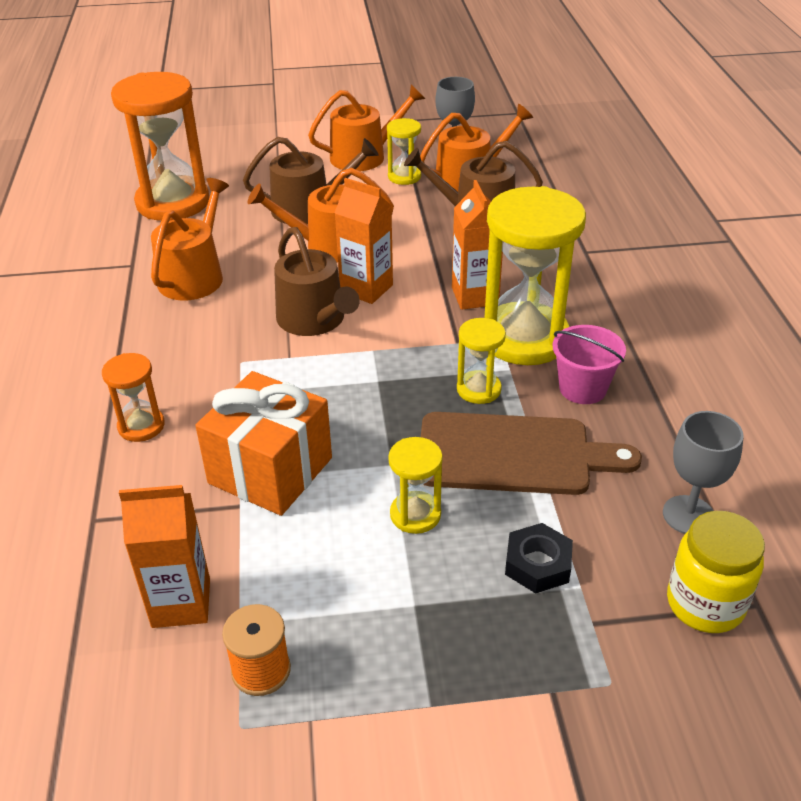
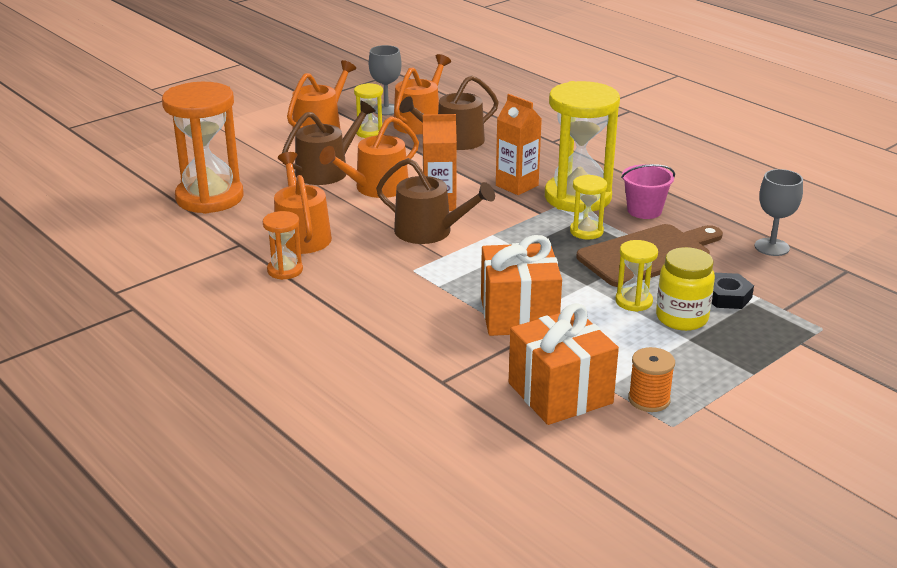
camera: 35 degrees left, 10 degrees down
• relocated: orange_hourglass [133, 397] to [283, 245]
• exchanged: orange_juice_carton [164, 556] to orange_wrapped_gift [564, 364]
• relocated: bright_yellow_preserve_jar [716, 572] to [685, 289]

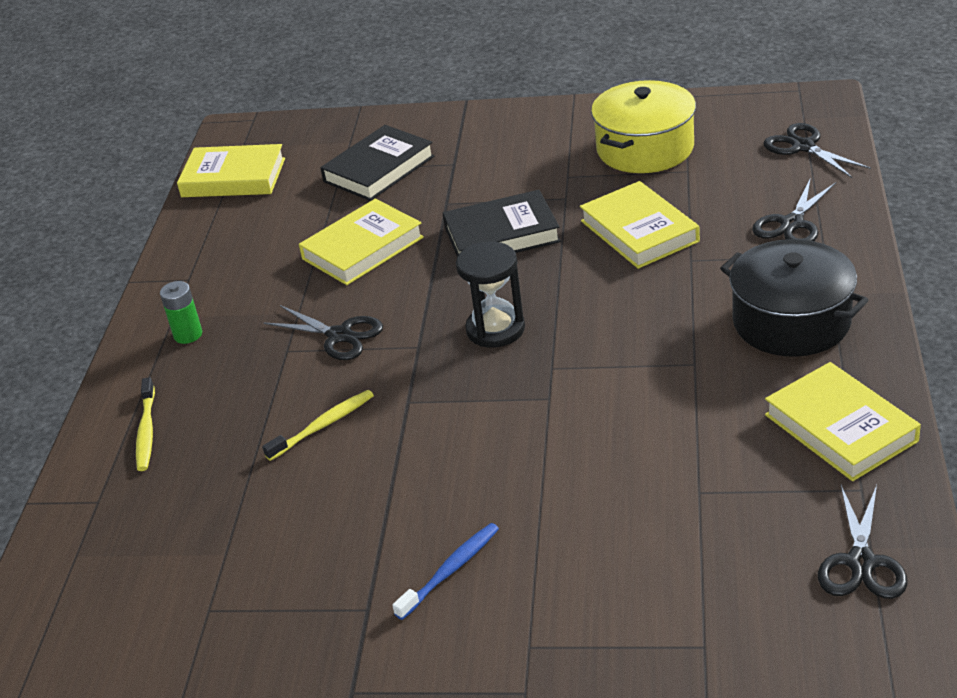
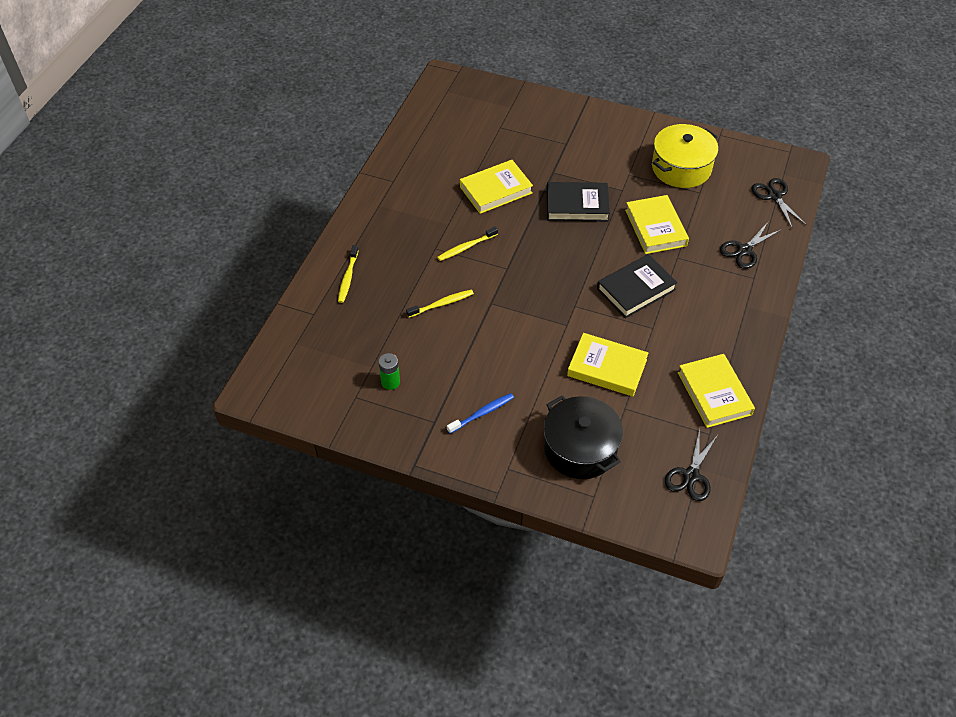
camera: 10 degrees right, 15 degrees up
• relocated: emerald_battery [181, 312] to [389, 371]
• exchanged: black_scissors [323, 332] to bright_yellow_toothbrush [467, 244]
• relocated: black_pot [794, 298] to [583, 437]
• relocated: bright_yellow_book [231, 170] to [607, 365]
• relocated: black_book [377, 163] to [637, 286]
• missing: black_hourglass [490, 294]

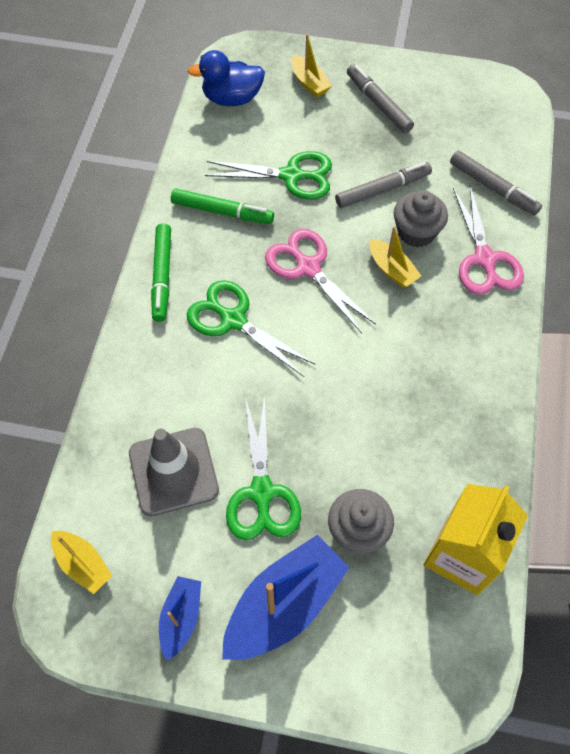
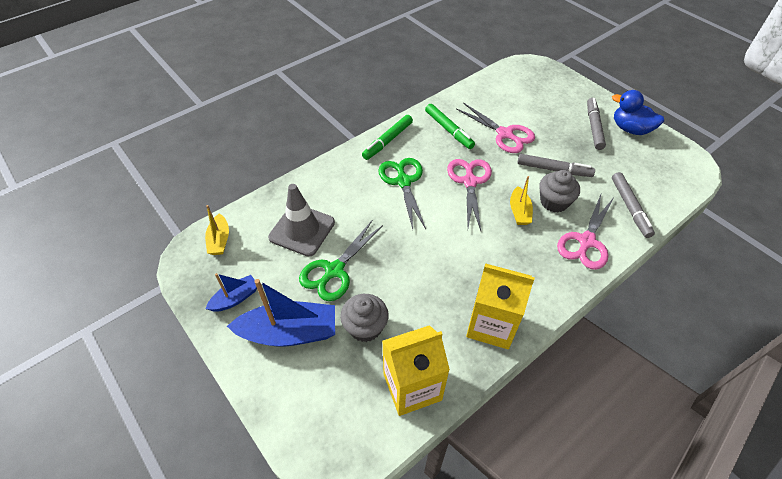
camera: 40 degrees right, 10 degrees down
• colour: emerald_scissors [268, 175] to rose-pink_scissors [495, 128]
• appeared: bright_yellow_juice_carton [500, 306]
• relocated: cobalt_rubber_duck [226, 78] to [638, 112]
• missing: bright_yellow_toy_boat [311, 65]

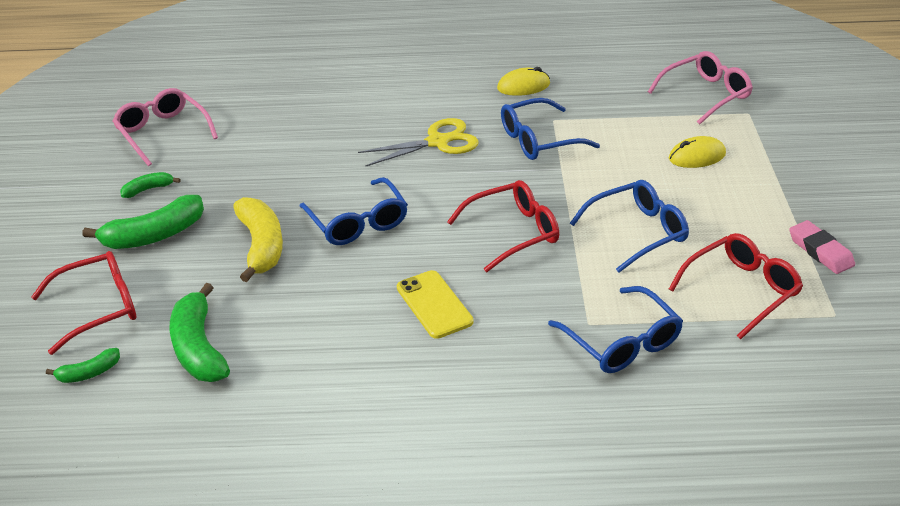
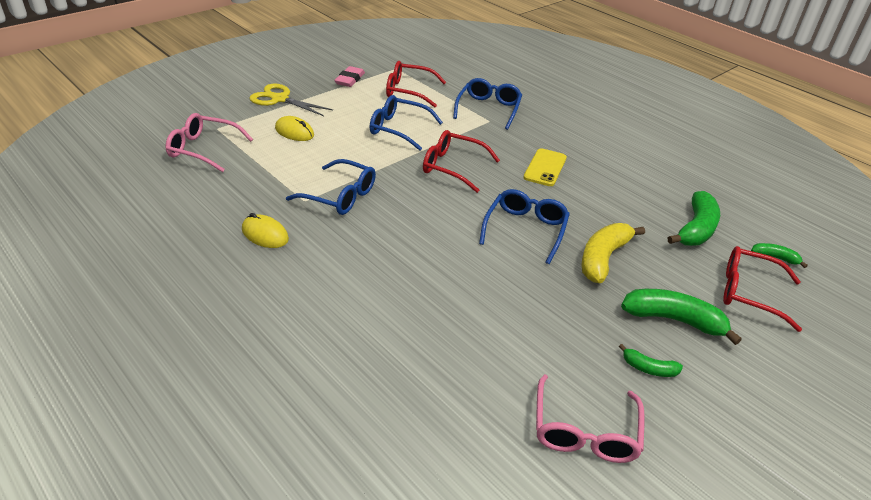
camera: 135 degrees left, 0 degrees up
• relocated: bright_yellow_scissors [418, 142] to [291, 100]

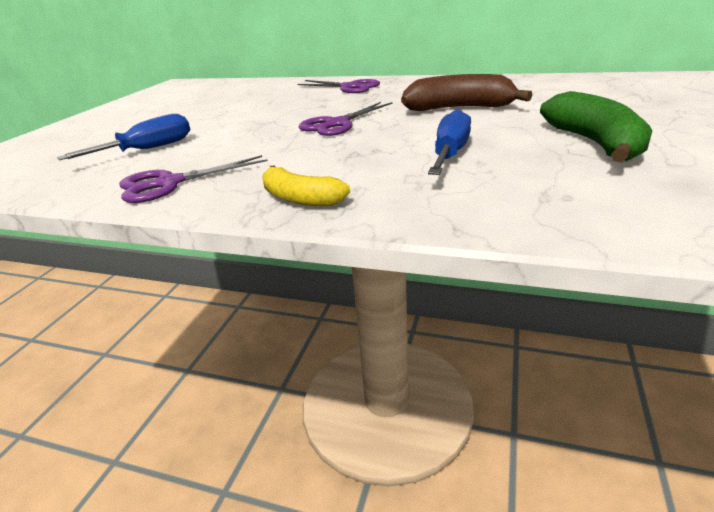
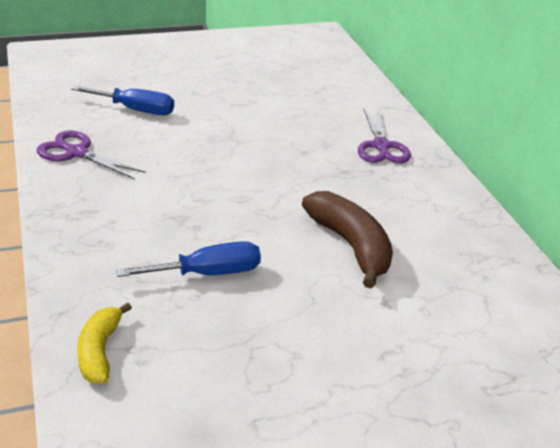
camera: 50 degrees right, 5 degrees up
• relocated: bright_yellow_banana [306, 185] to [104, 343]
• missing: purple_scissors [346, 119]
• missing: emerald_banana [596, 126]

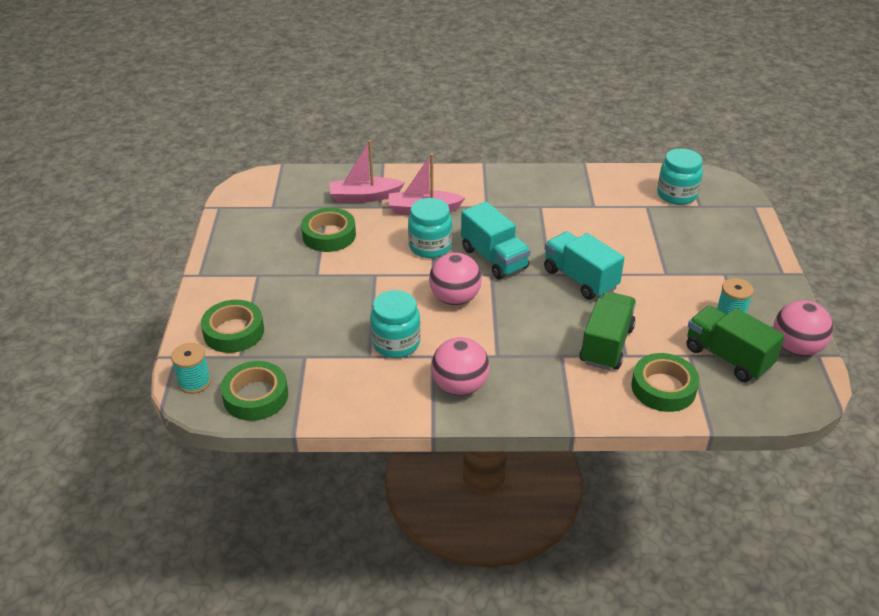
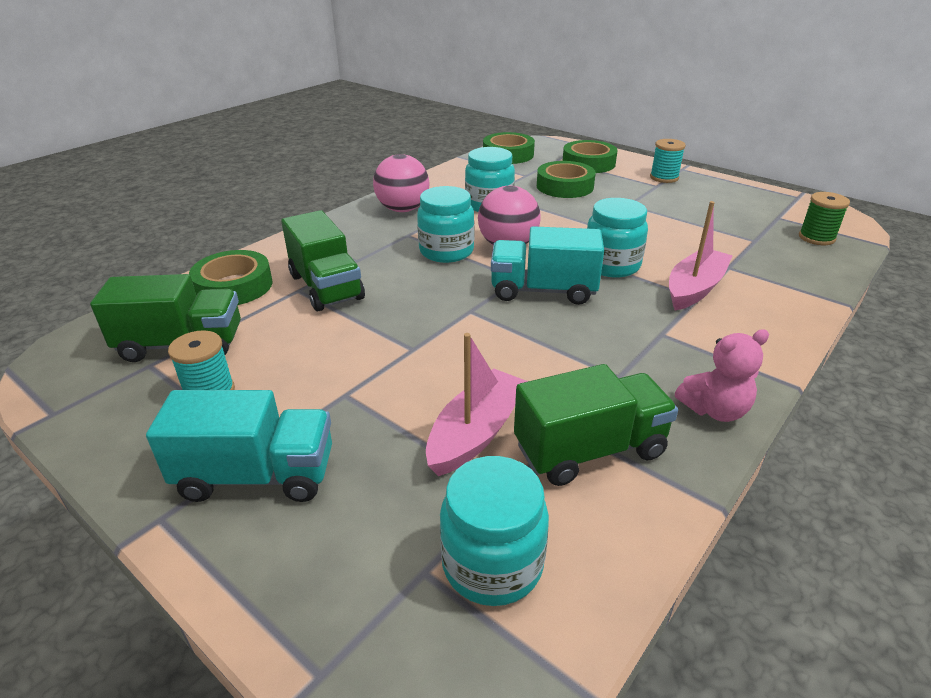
camera: 130 degrees right, 5 degrees down
• relocated: turquoise_truck [584, 265] to [239, 446]
• appeared: turquoise_preserve_jar [445, 224]
• relocated: rose-pink_toy_boat [367, 171] to [477, 404]
• appeared: emerald_truck [596, 425]
• relocated: emerald_sticky_tape [328, 230] to [566, 179]
• relocated: turquoise_bobbin [191, 368] to [668, 161]
• appeared: rose-pink_teddy [722, 375]
• appeared: emerald_bobbin [824, 218]
• missing: rose-pink_ball [803, 328]

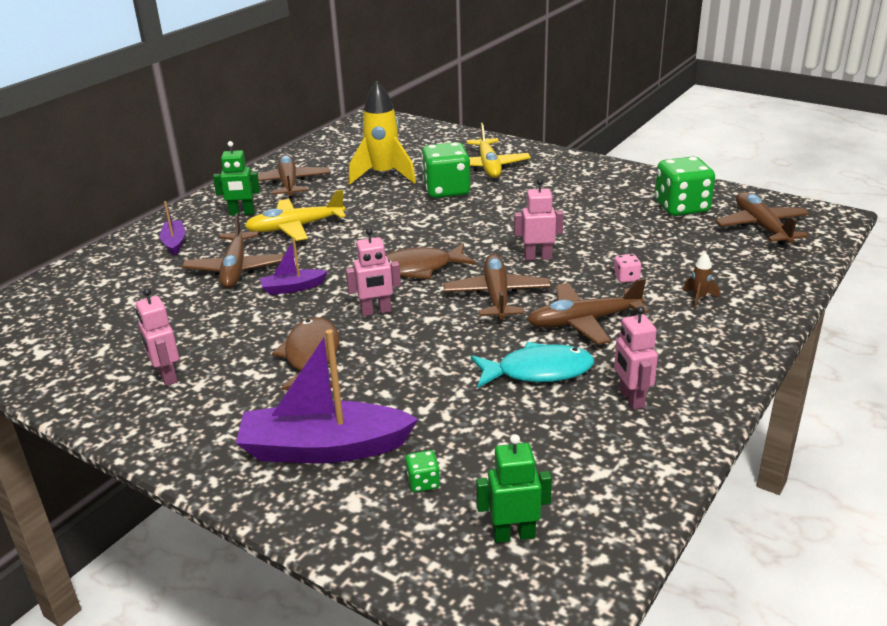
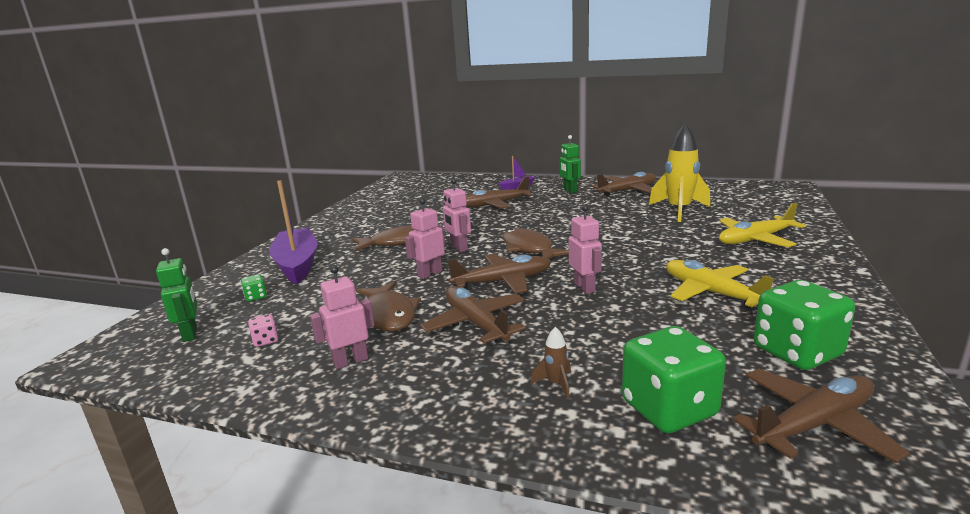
camera: 75 degrees right, 10 degrees down
• relocated: rose-pink_game_die [627, 268] to [263, 330]
• colour: turquoise_toy_fish [532, 365] to brown_toy_fish [388, 306]
• relocated: rose-pink_toy_robot [157, 337] to [425, 238]
• relocated: emerald_game_die [445, 170] to [674, 379]
• relocated: bright_yellow_aeroplane [295, 215] to [720, 284]
• missing: purple_toy_boat [294, 267]

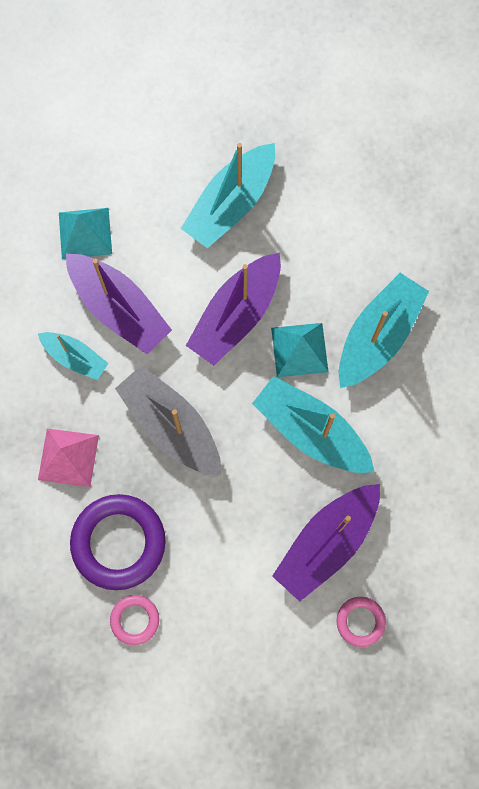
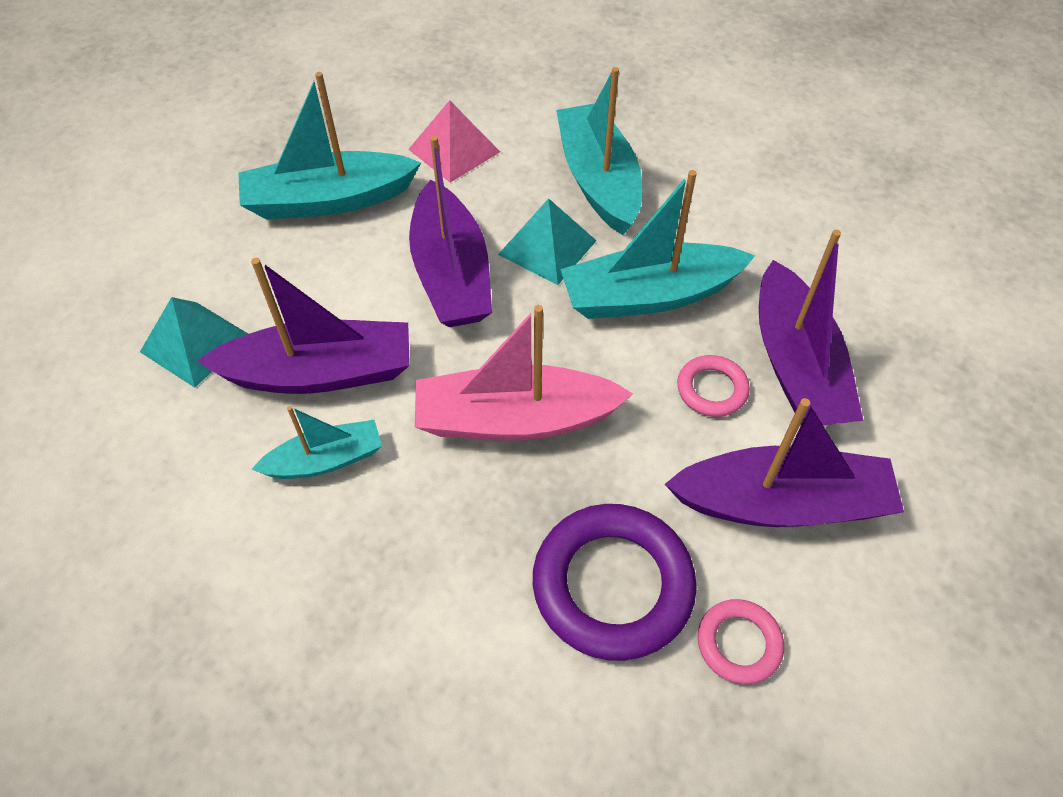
camera: 50 degrees left, 20 degrees down
• spun: turquoise_toy_boat [228, 195] = [329, 146] 90 degrees clockwise
• relocated: rose-pink_pyramid [68, 458] to [454, 141]
• colour: gray_toy_boat [168, 420] to rose-pink_toy_boat [524, 373]
• appeared: purple_toy_boat [784, 462]
• relocated: rose-pink_ring [361, 622] to [713, 386]

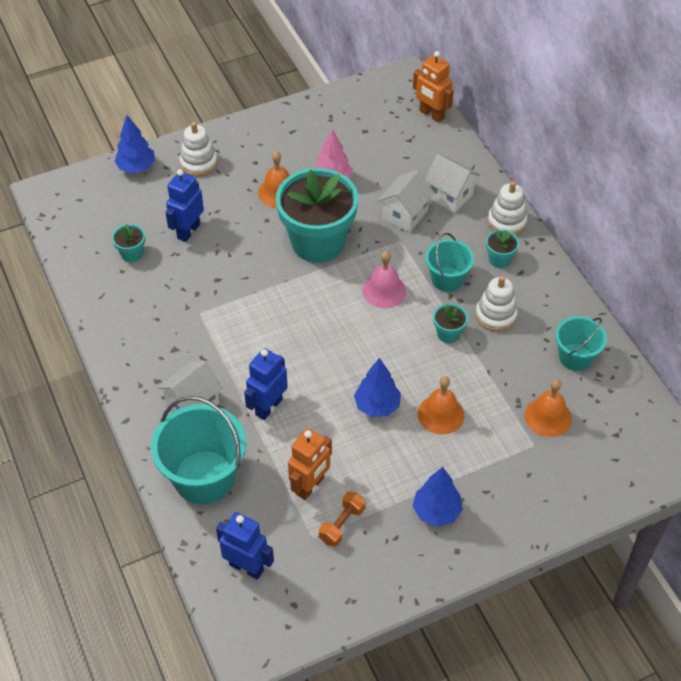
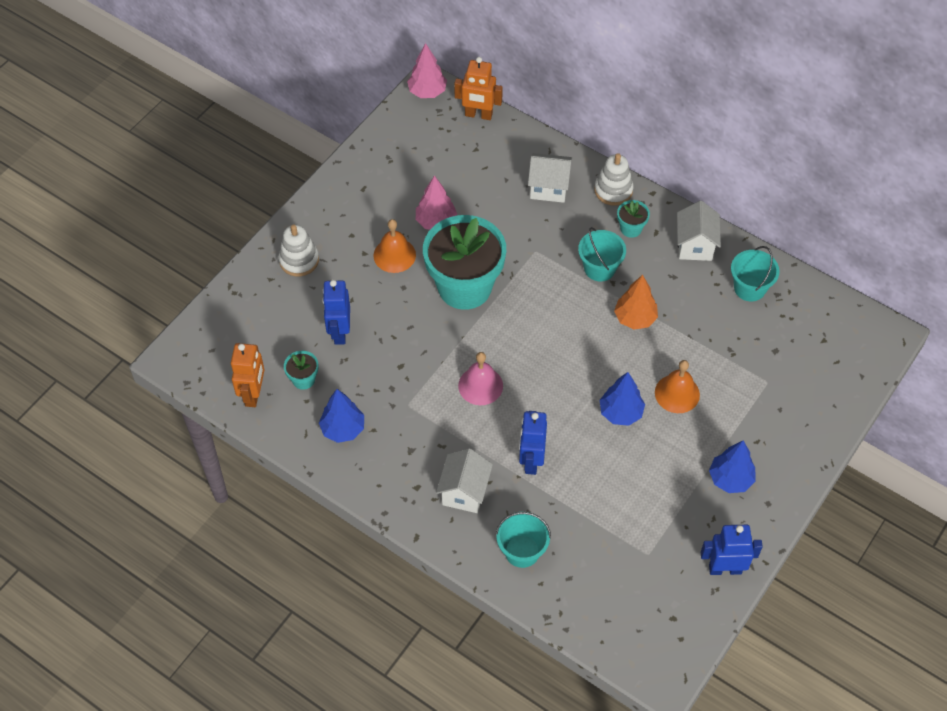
camera: 30 degrees left, 5 degrees up
• relocated: orange_toy_robot [310, 464] to [247, 375]
• relocated: cobalt_toy_tree [134, 144] to [341, 416]
• appeared: rose-pink_toy_tree [427, 70]
• relocated: rose-pink_school_bell [384, 279] to [480, 378]
• size: turquoise_sand_bucket [198, 450] = [523, 540] x0.59
• exchanged: turquoise_potted_plant [450, 323] to orange_toy_tree [636, 302]
• relocated: snow-white_house [406, 201] to [699, 231]
• relocated: cobalt_toy_robot [245, 546] to [732, 550]
• missing: orange_dumbbell [342, 519]
• missing: snow-white_ring_stacker [496, 304]
• missing: orange_school_bell [548, 408]

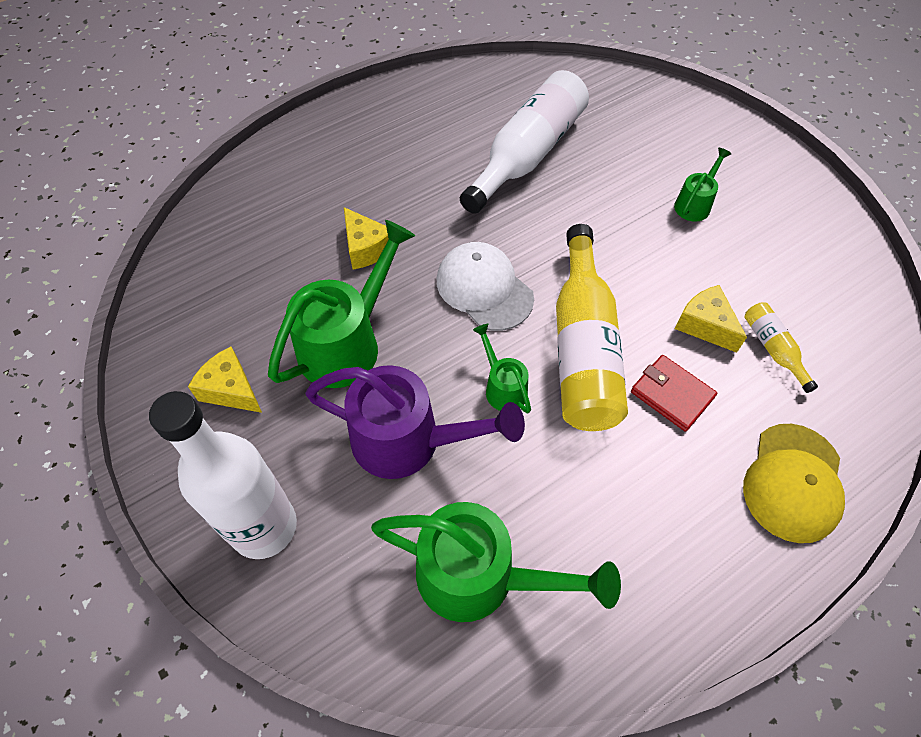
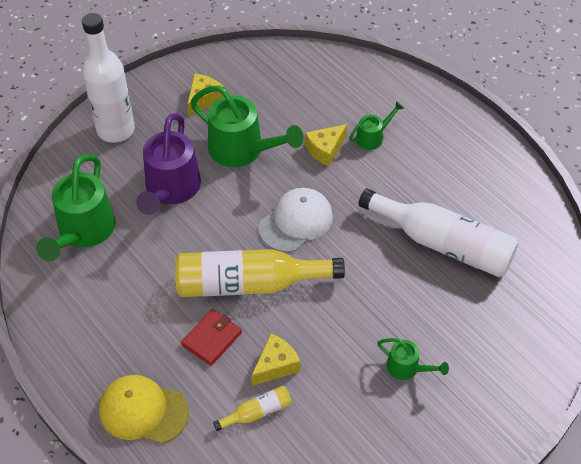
camera: 85 degrees right, 5 degrees down
• relocated: emerald_sprinkling_can [502, 368] to [376, 125]

